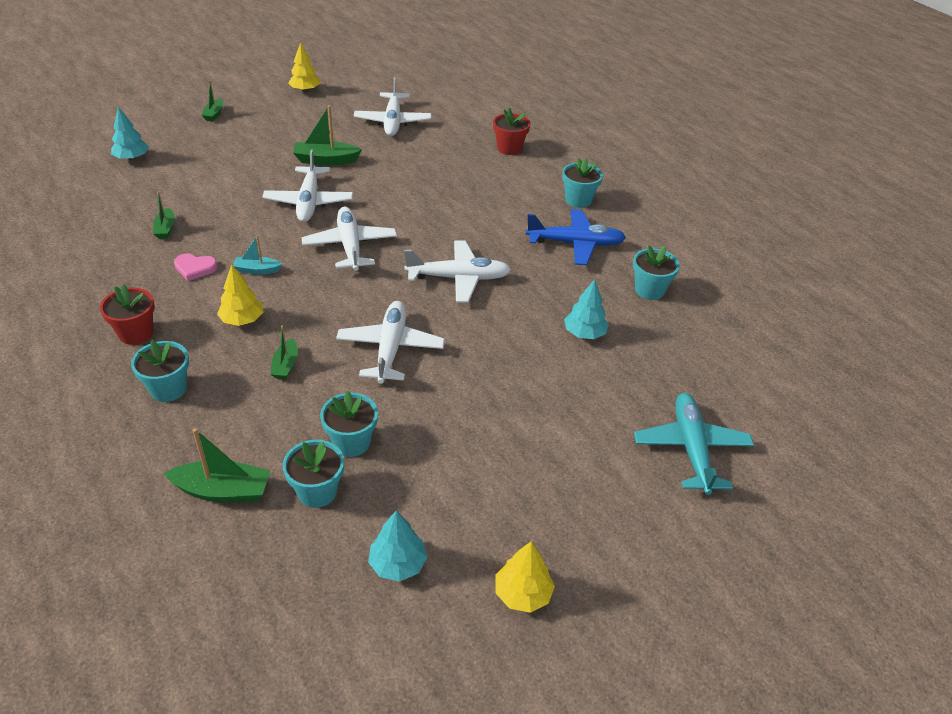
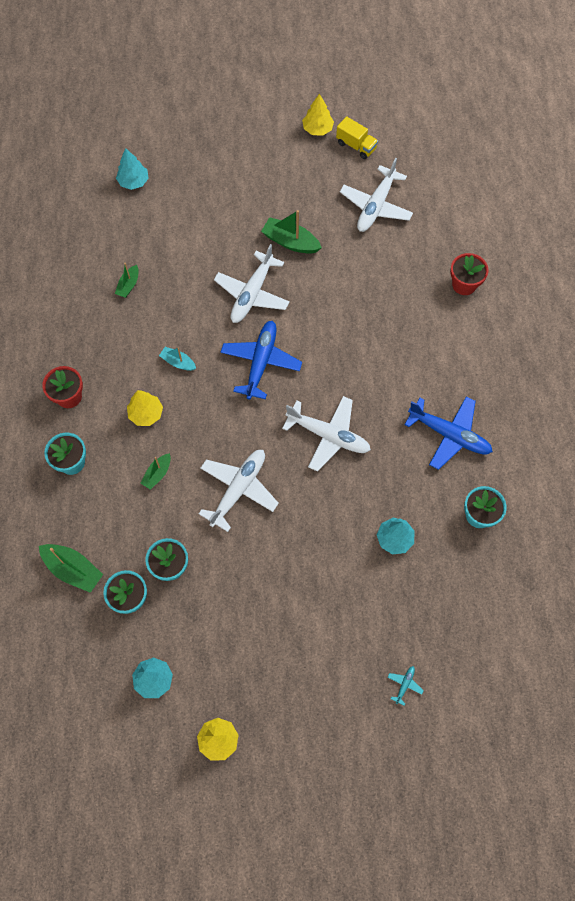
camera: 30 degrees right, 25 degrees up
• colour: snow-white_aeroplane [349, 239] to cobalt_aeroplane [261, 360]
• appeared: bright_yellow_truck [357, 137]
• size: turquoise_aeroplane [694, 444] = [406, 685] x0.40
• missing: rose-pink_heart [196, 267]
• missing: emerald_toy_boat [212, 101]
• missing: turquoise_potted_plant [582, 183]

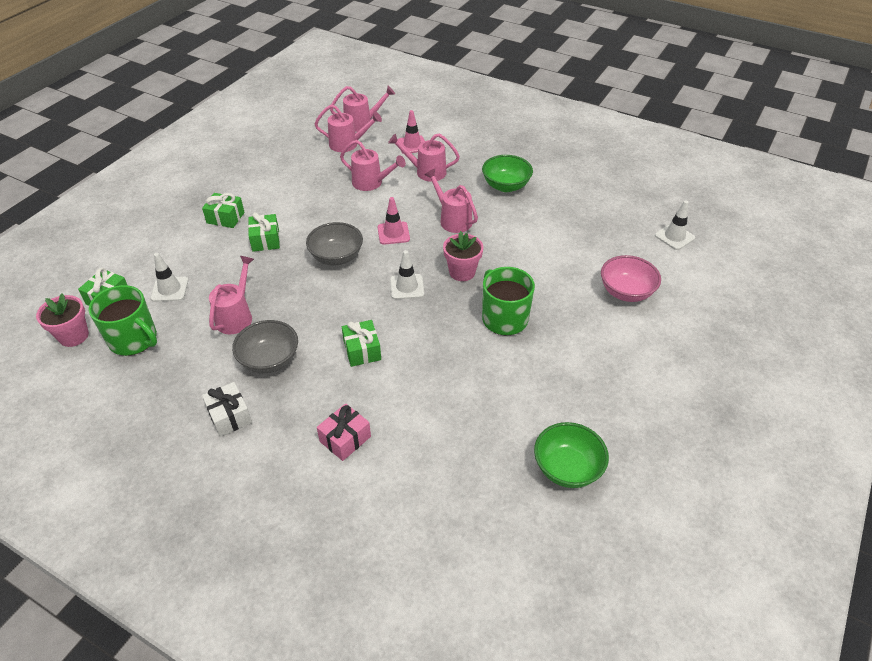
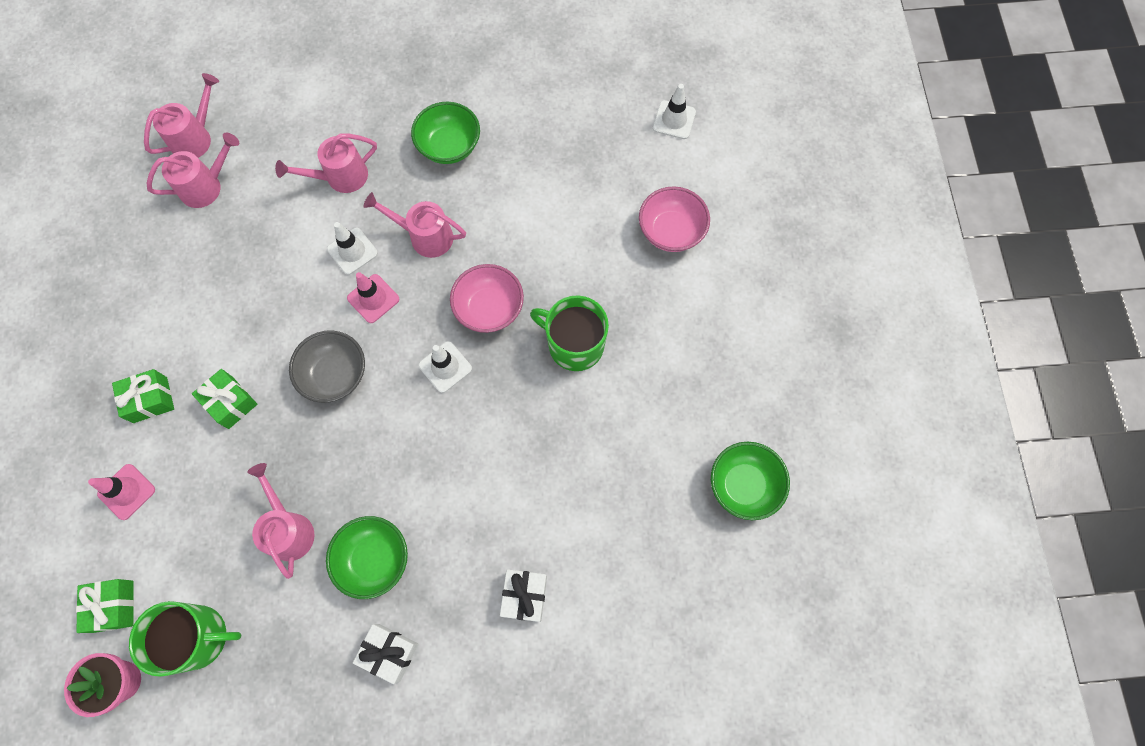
camera: 35 degrees left, 25 degrees up
• relocated: rose-pink_safety_cone [411, 132] to [121, 492]
• colour: gray_deep_dish [265, 347] to emerald_deep_dish [367, 557]
• relocated: snow-white_safety_cone [169, 277] to [352, 248]
• exchanged: rose-pink_potted_plant [463, 256] to rose-pink_deep_dish [487, 298]
• colour: rose-pink_wrapped_gift [344, 432] to snow-white_wrapped_gift [523, 595]
• missing: rose-pink_sprinkling_can [373, 165]
• missing: emerald_wrapped_gift [361, 343]

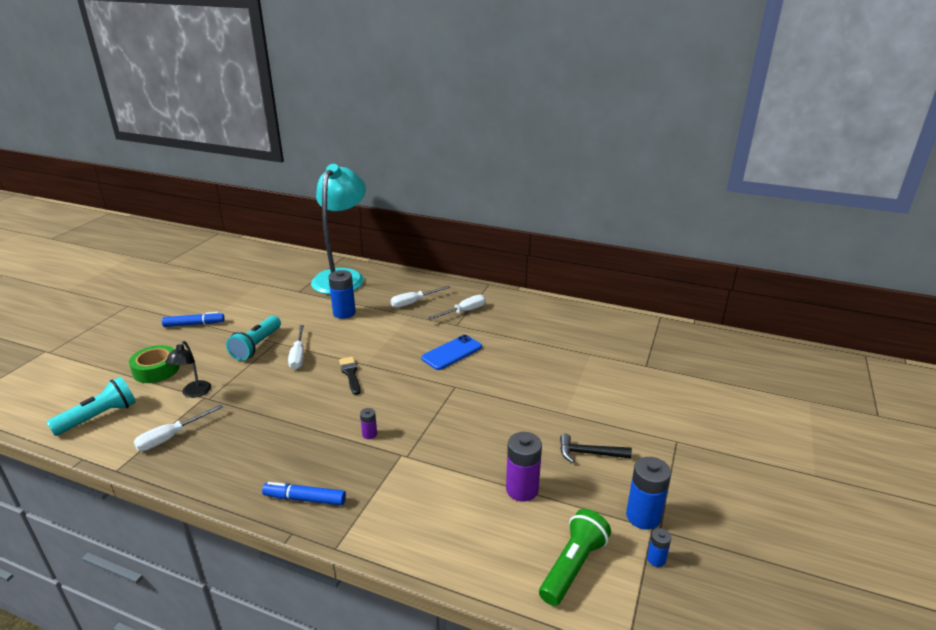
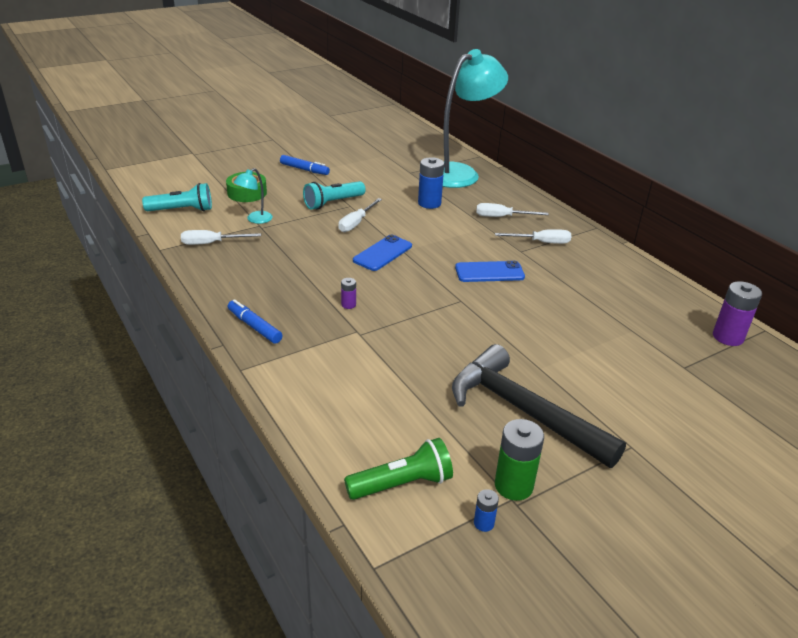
camera: 35 degrees right, 5 degrees up
• colour: black_lamp [188, 369] to turquoise_lamp [253, 196]
• exchanged: black_paintbrush [350, 376] to cobalt_mobile_phone [382, 253]
• size: black_claw_hammer [596, 448] = [539, 406] x2.25
• colour: cobalt_battery [648, 493] to emerald_battery [519, 460]
• relocated: purple_battery [524, 467] to [737, 313]

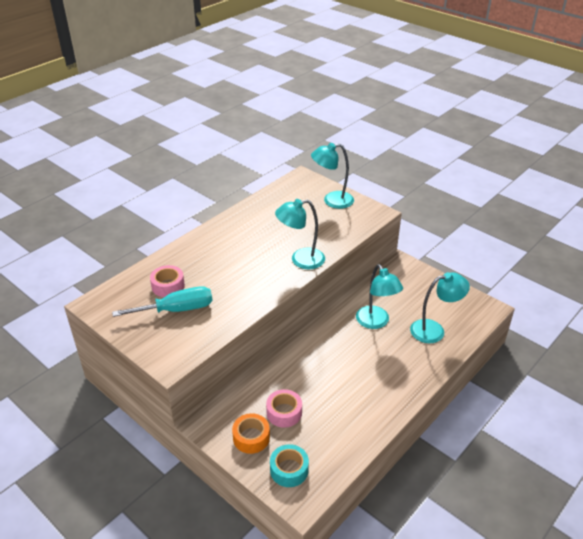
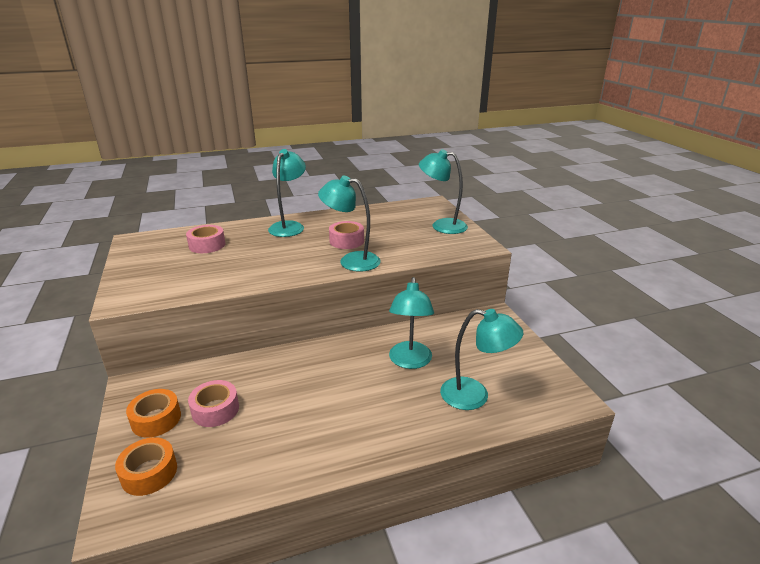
camera: 30 degrees right, 10 degrees down
• colour: turquoise_sticky_tape [289, 465] to orange_sticky_tape [146, 466]
• appeared: turquoise_lamp [287, 193]
• appeared: rose-pink_sticky_tape [346, 235]
• missing: turquoise_flat_screwdriver [162, 301]

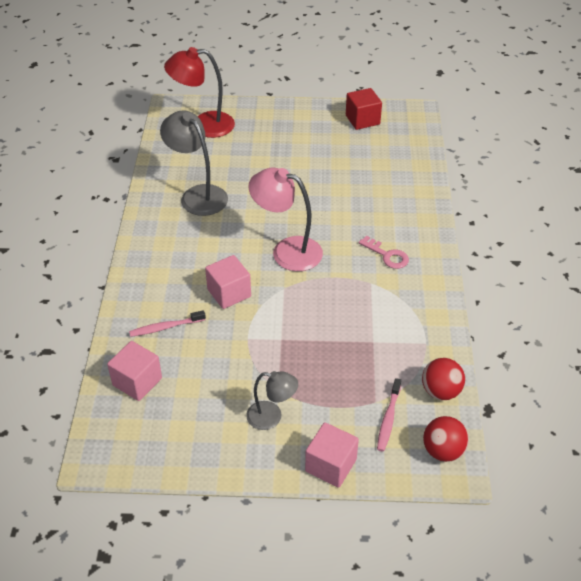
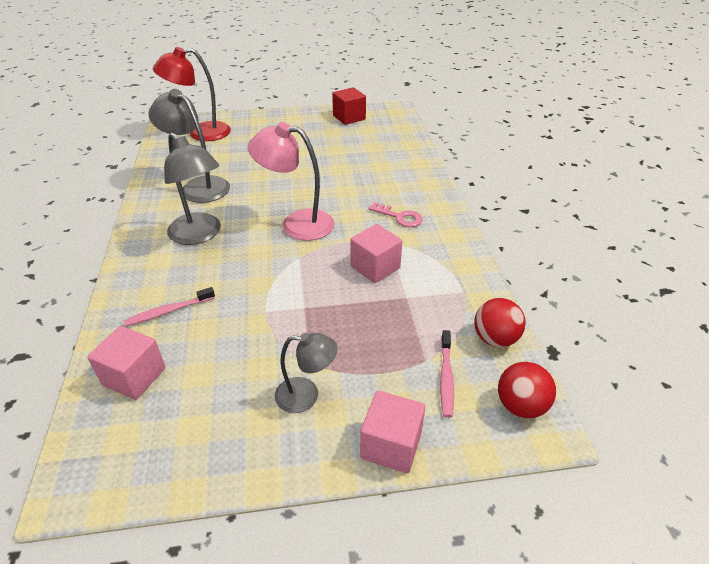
camera: 10 degrees left, 5 degrees down
• appeared: gray_lamp [192, 188]
• relocated: rose-pink_cube [228, 282] to [376, 253]

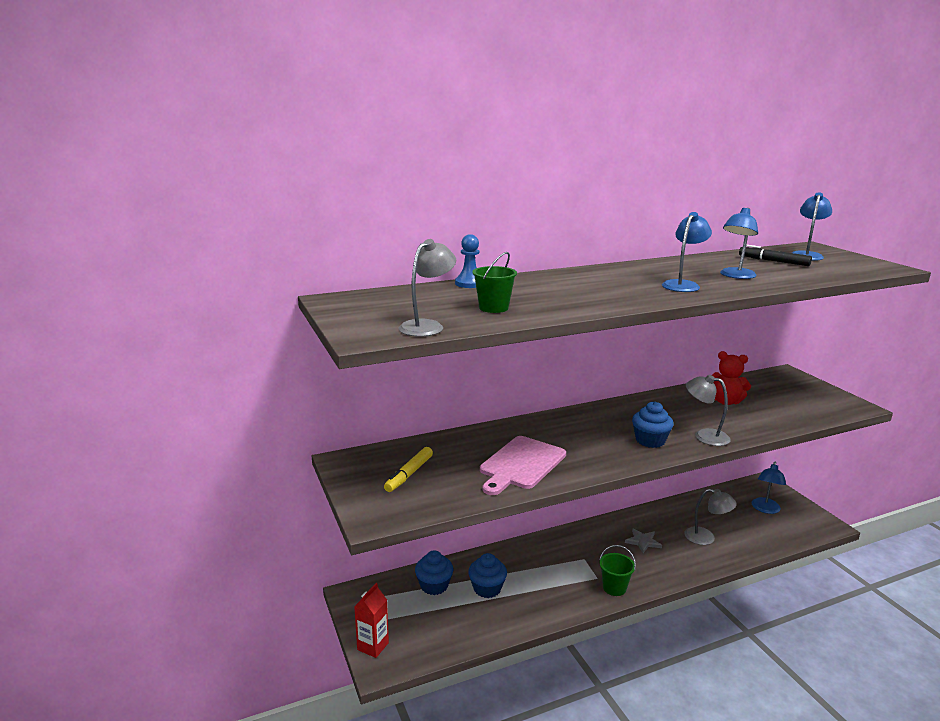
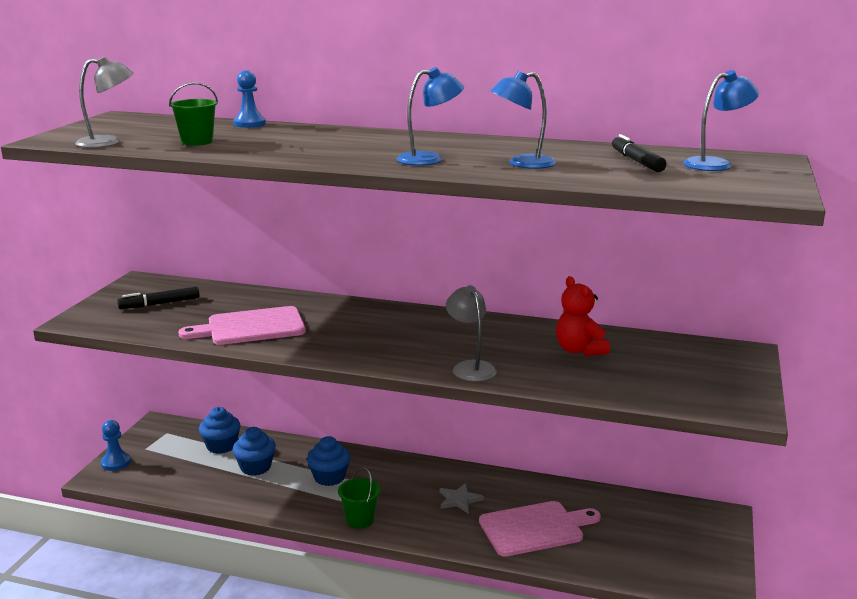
camera: 40 degrees right, 0 degrees up
• exchanged: scarlet_juice_carton [371, 620] to cobalt_game_pawn [116, 445]
• colour: bright_yellow_marker_pen [408, 469] to black_marker_pen [158, 298]
• relocated: cobalt_cupcake [653, 424] to [329, 461]
• exchanged: gray_lamp [710, 517] to rose-pink_chopping_board [540, 529]
• missing: cobalt_lamp [769, 488]

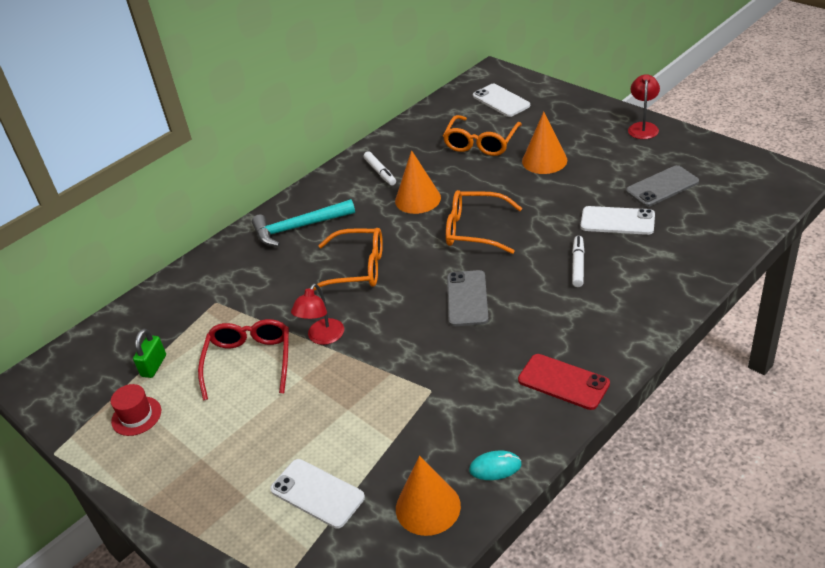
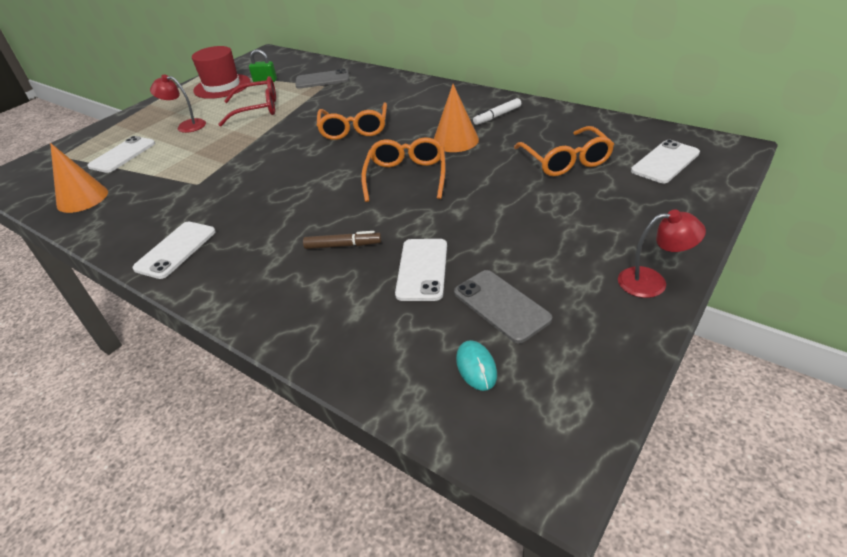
camera: 80 degrees right, 0 degrees up
• colour: scarlet_mobile_phone [564, 382] to snow-white_mobile_phone [174, 250]
• relocated: scarlet_lamp [317, 314] to [178, 104]
• size: scarlet_top_hat [136, 410] = [221, 72] x1.78
• relocated: gray_mobile_phone [468, 298] to [322, 79]
• colour: snow-white_marker_pen [578, 261] to brown_marker_pen [342, 240]
• relocated: turquoise_PC_mouse [495, 465] to [476, 365]
• spun: orange_glasses [482, 135] = [564, 151] 120 degrees counterclockwise
• missing: turquoise_claw_hammer [303, 222]
• missing: orange_cone_shape [544, 143]

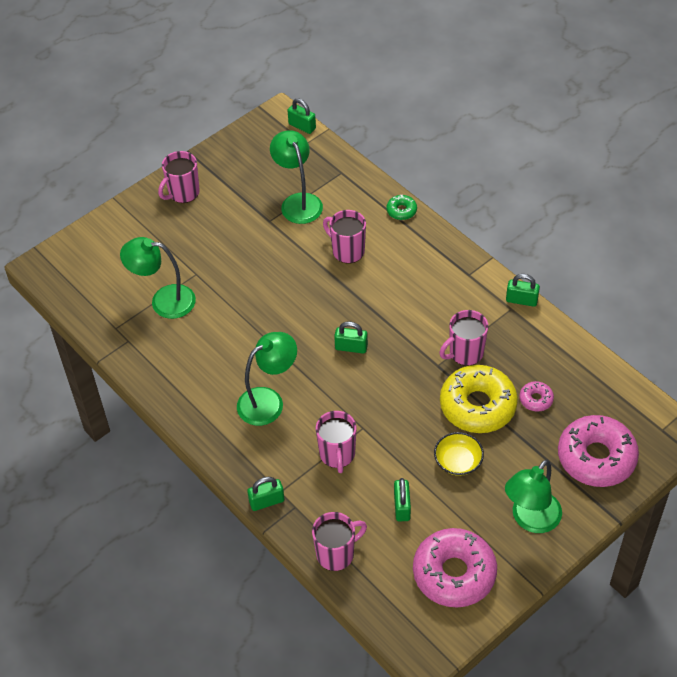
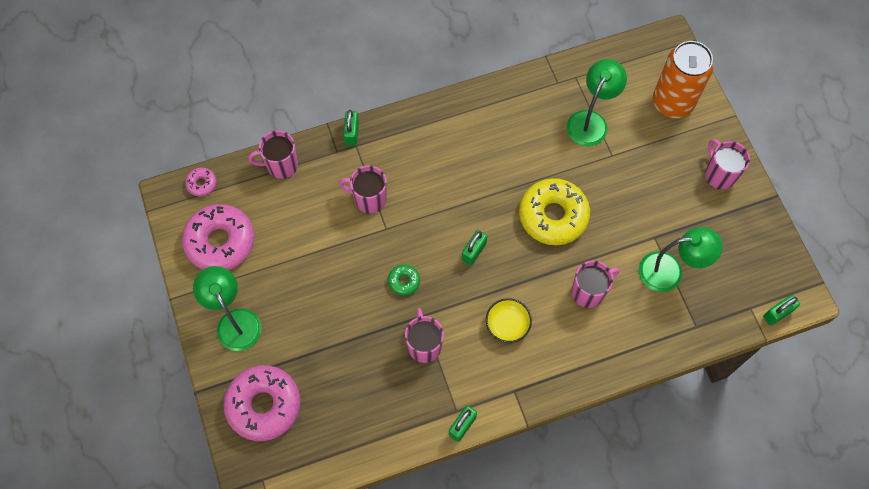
camera: 110 degrees right, 15 degrees up
• relocated: rose-pink_glazed_donut [536, 396] to [200, 182]
• spun: rose-pink_tea_mug [339, 541] = [273, 154] 90 degrees clockwise
• relocated: emerald_glazed_donut [402, 207] to [404, 280]
• relocated: bright_yellow_deep_dish [459, 454] to [509, 320]
• relocated: bright_yellow_glazed_donut [479, 399] to [554, 211]
• appeared: orange_soda_can [683, 79]
• missing: emerald_lamp [267, 379]
• missing: emerald_lock [402, 500]

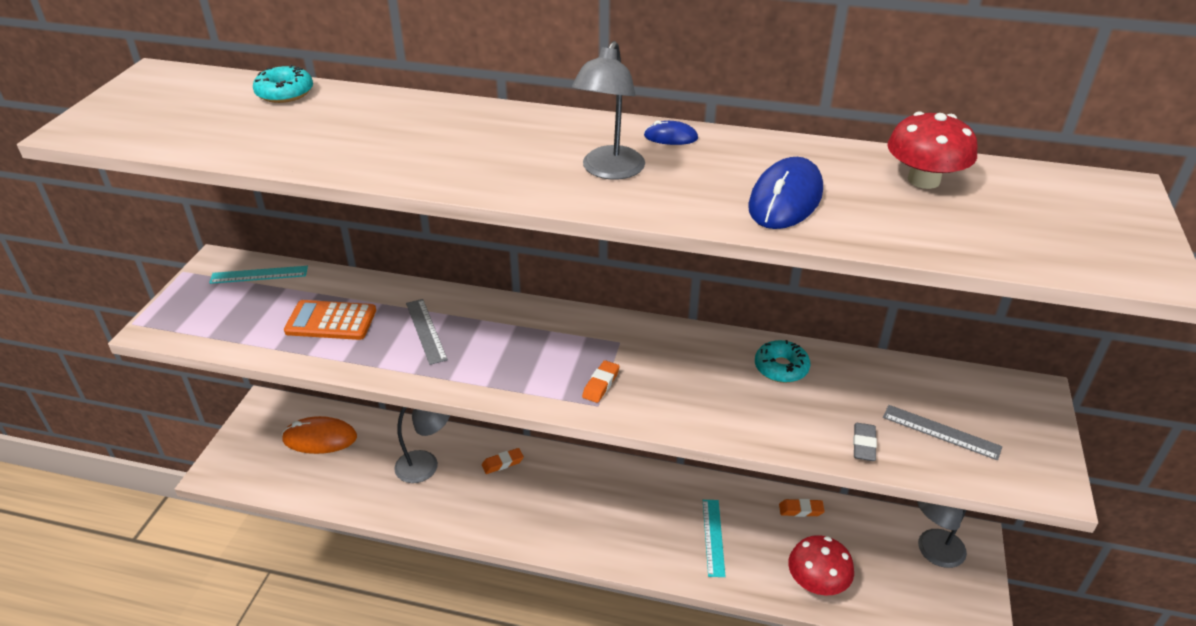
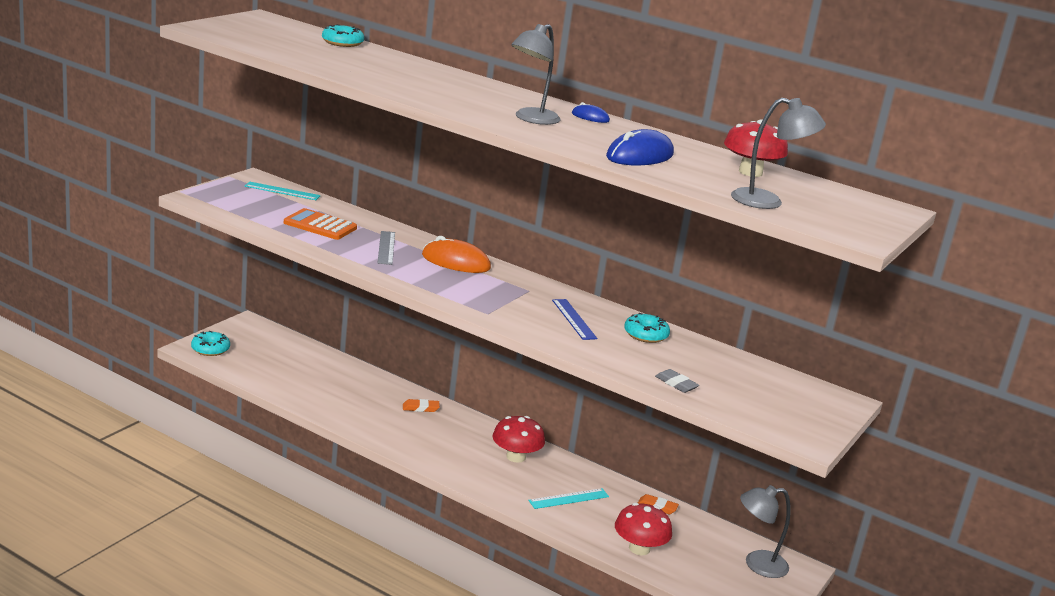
camera: 15 degrees right, 15 degrees down
• appeared: turquoise_glazed_donut [210, 343]
• relocated: orange_PC_mouse [319, 435] to [456, 254]
• appeared: scarlet_mushroom [519, 439]
• spun: turquoise_measuring_stick [714, 538] = [568, 498] 45 degrees clockwise
• appeared: cobalt_measuring_stick [574, 319]
• spun: gray_pencil_eraser [865, 442] = [677, 381] 75 degrees counterclockwise
• relocated: gray_lamp [422, 445] to [778, 153]
• missing: orange_pencil_eraser [601, 381]
• missing: gray_measuring_stick [942, 432]

